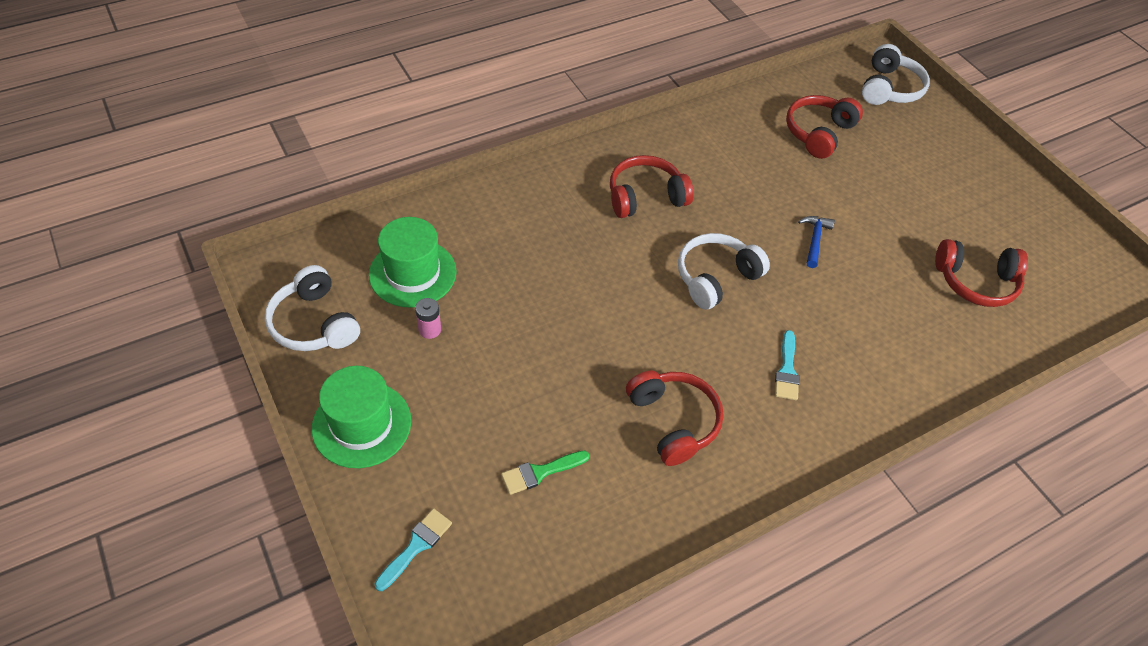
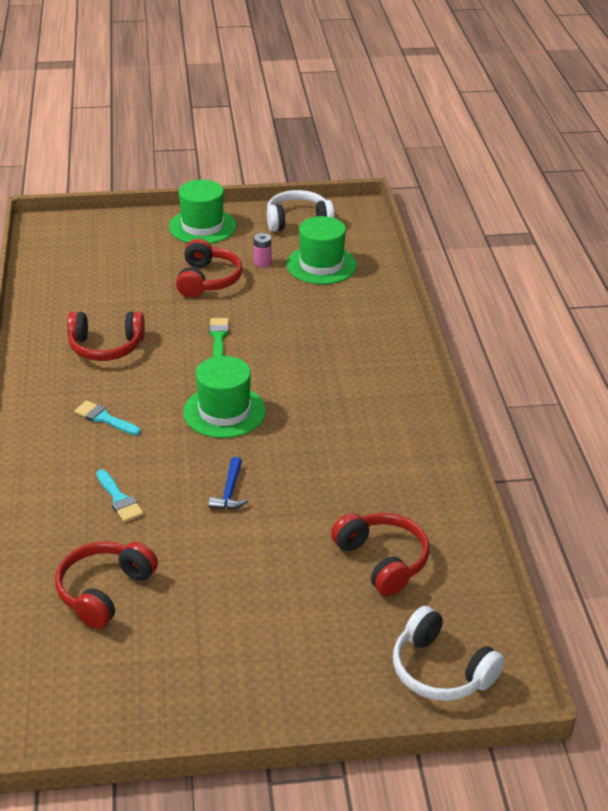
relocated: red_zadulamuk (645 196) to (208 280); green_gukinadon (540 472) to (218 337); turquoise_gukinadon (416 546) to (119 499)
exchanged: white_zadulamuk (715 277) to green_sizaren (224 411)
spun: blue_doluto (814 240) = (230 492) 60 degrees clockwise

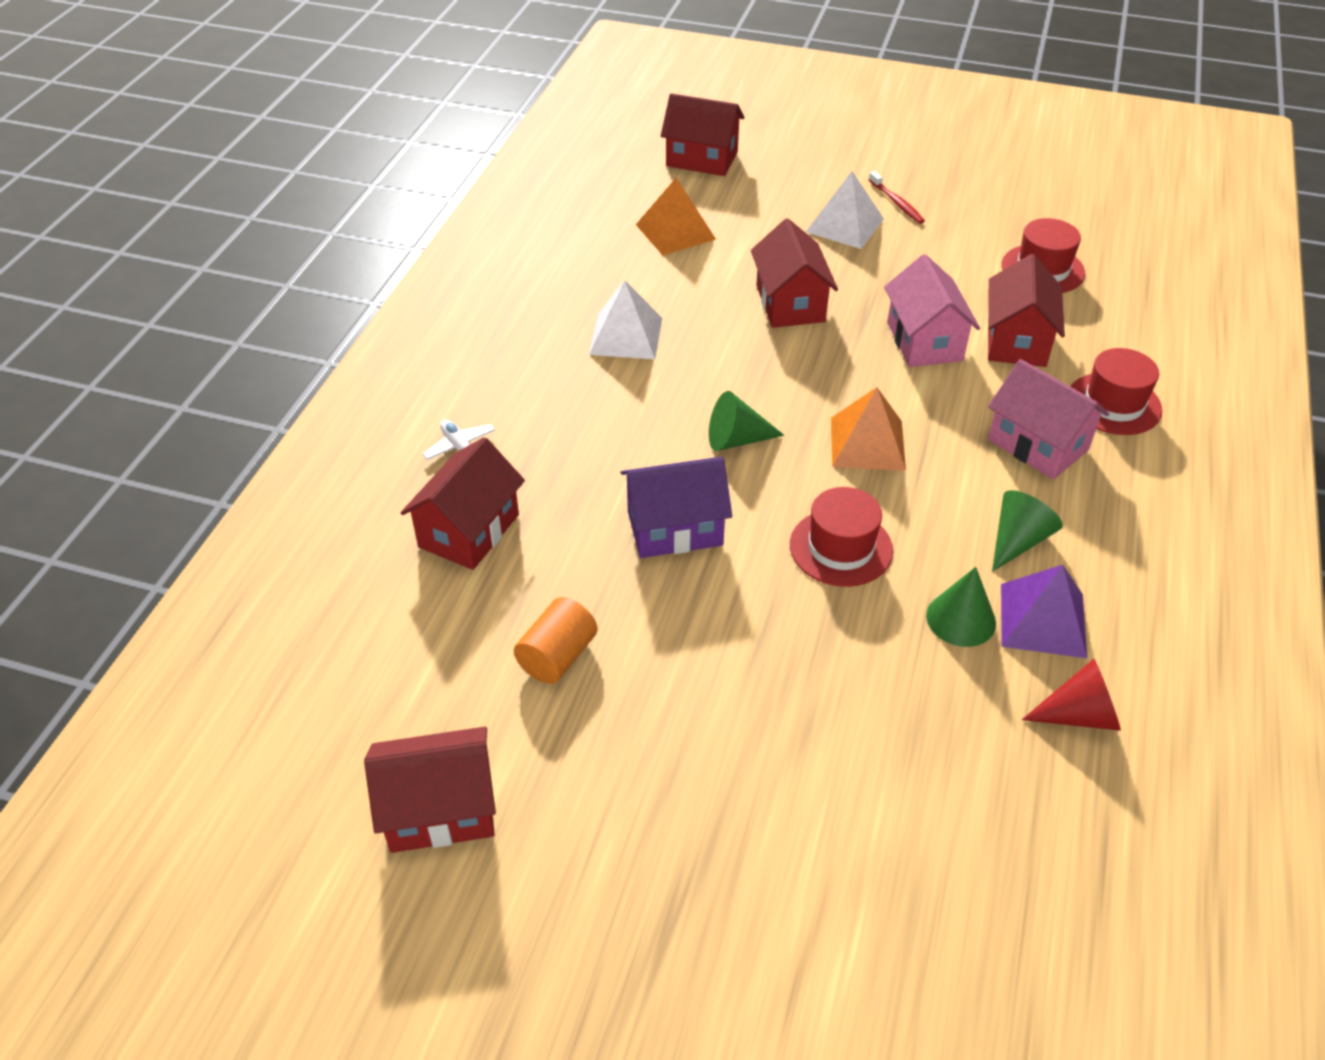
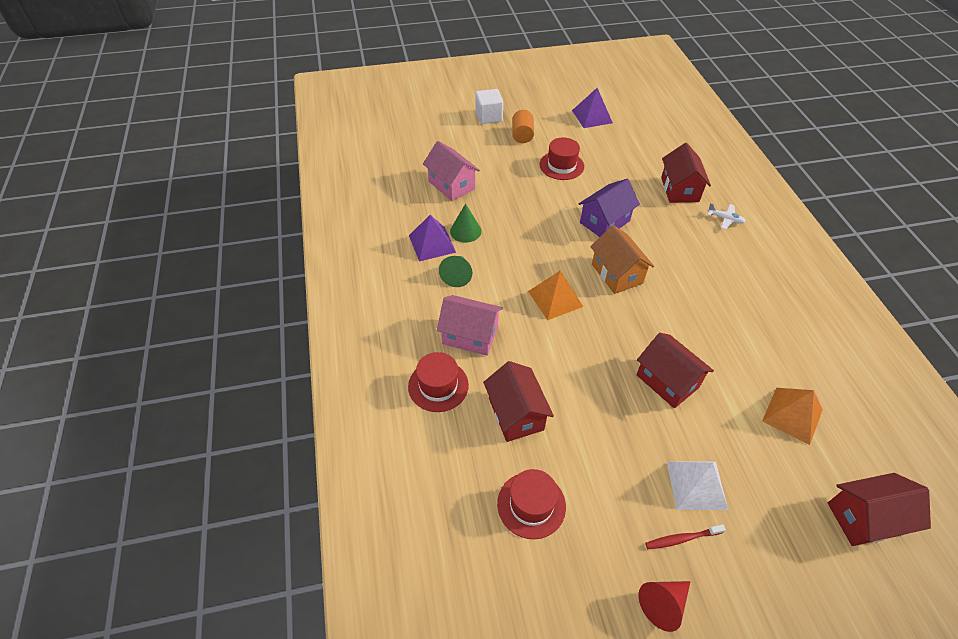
missing: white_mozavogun (626 336)
appeared: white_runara (488 116)
relocated: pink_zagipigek (924 341) to (451 185); red_sizaren (841 547) to (561 165); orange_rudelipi (557 657) to (522 135); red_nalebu (1079 715) to (663 604)
exchanged: green_nalebu (736 440) to orange_zagipigek (616 274); red_zagipigek (440 810) to purple_mozavogun (592 116)
spun: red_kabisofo (896 203) = (682 538) 45 degrees counterclockwise

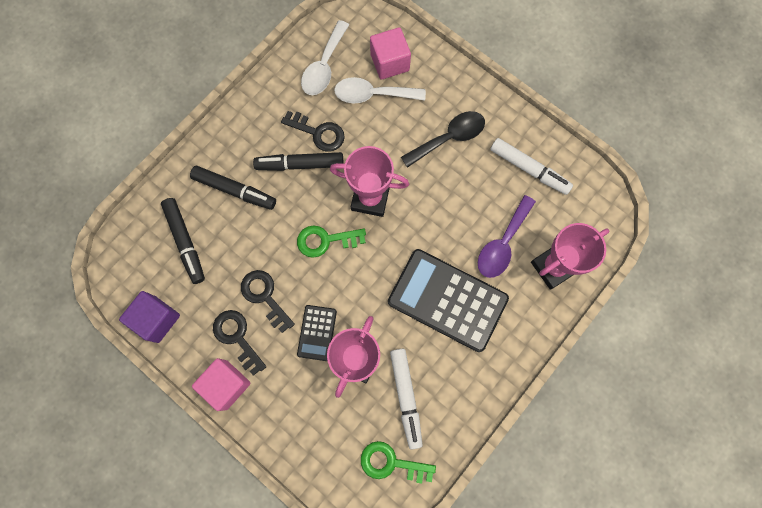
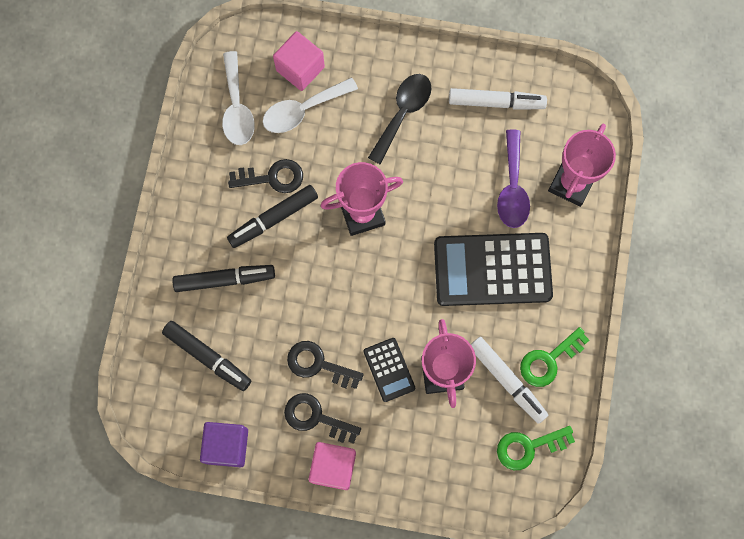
relocated: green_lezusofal (325 240) to (548 360)

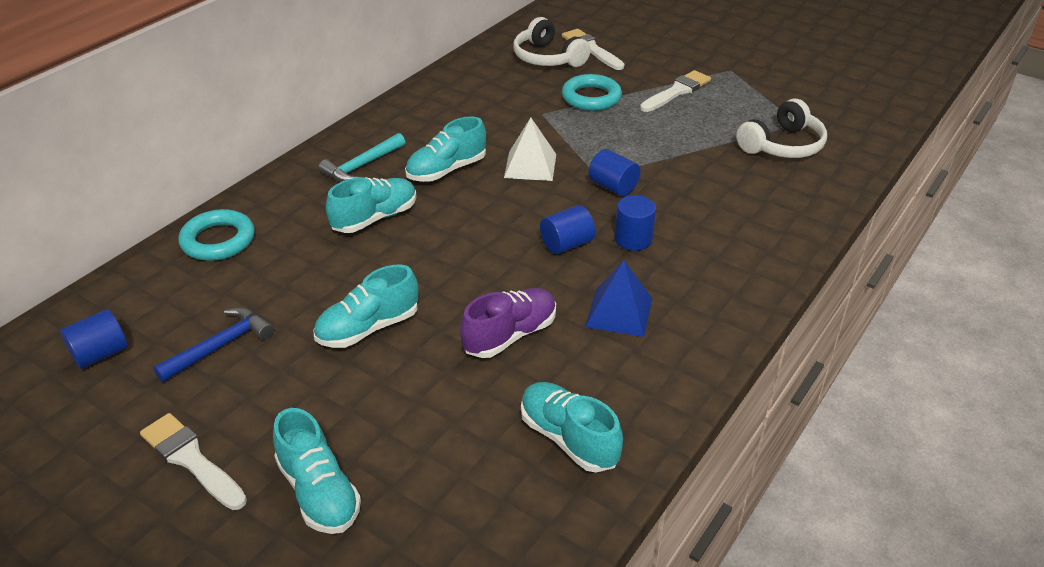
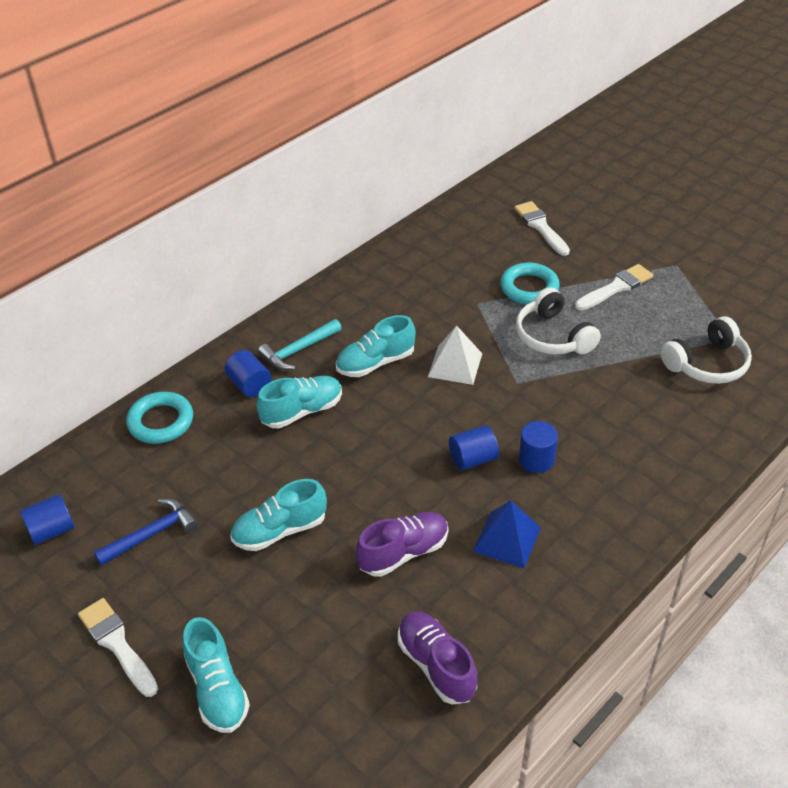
relocated: white_zadulamuk (548 58) to (553 336); blue_rudelipi (613 187) to (249 385)
colour: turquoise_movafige (568 438) to purple_movafige (436 665)

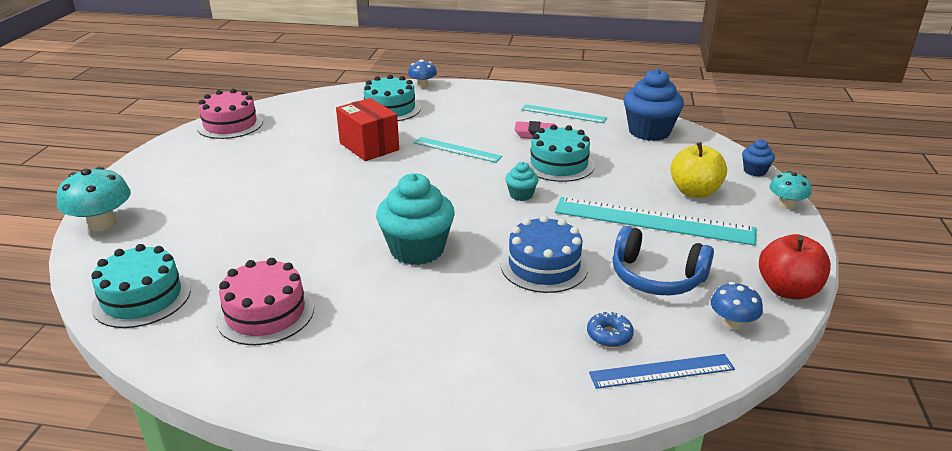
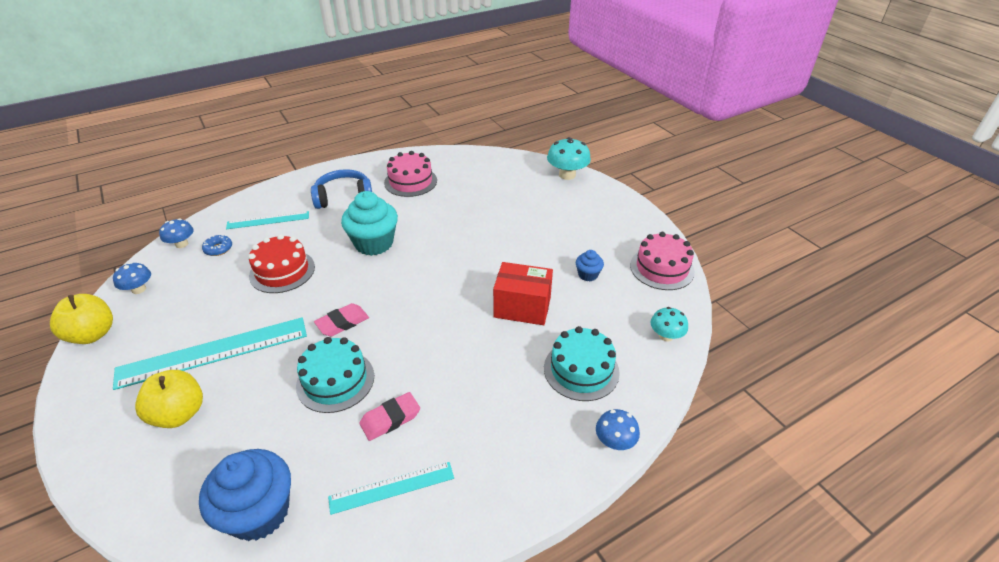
missing: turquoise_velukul (142 297)
relocated: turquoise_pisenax (457 149) to (268 220); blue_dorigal (754 171) to (588 275); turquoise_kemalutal (786 205) to (666 336); blue_zadulamuk (656 277) to (343 197)
exchanged: turquoise_dorigal (521 195) to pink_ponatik (342 323); blue_pisenax (661 371) to blue_kemalutal (182 244)
colour: blue_velukul (544 266) to red_velukul (282 271); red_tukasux (787 290) to yellow_tukasux (92 334)

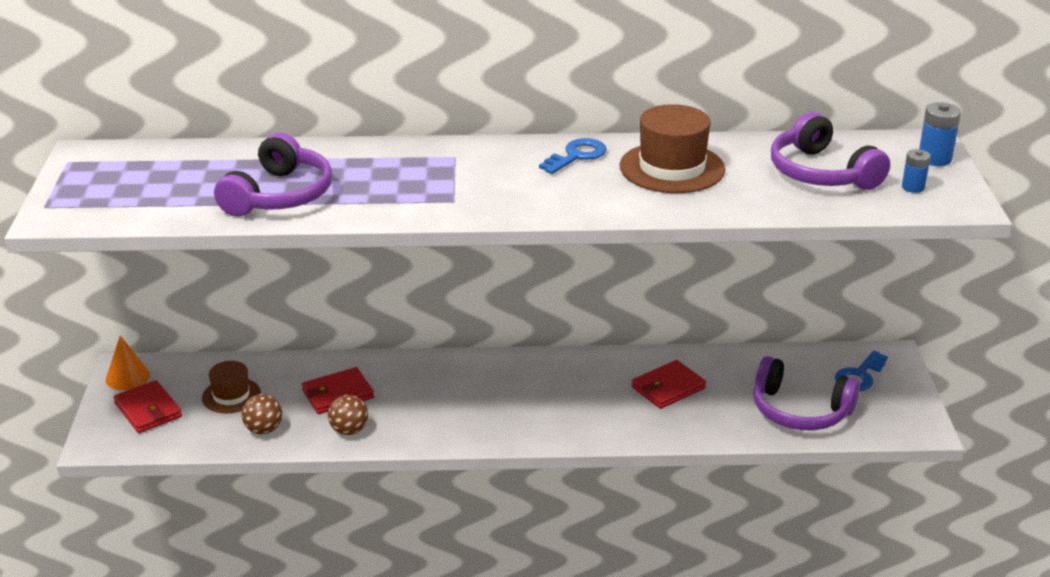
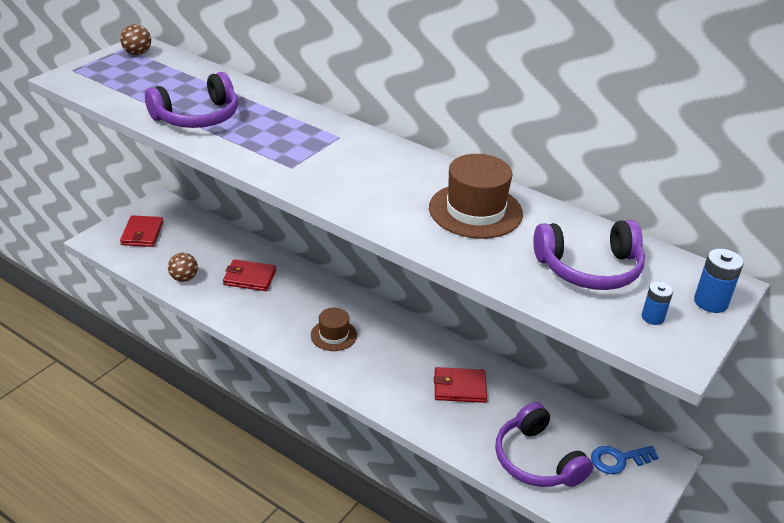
missing: blue_lezusofal (576 156); orange_nalebu (127 377)
relocated: brown_sizaren (231 395) to (333 335); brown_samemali (349 430) to (137 53)
spun: purple_zadulamuk (821 173) = (589 268) 105 degrees counterclockwise

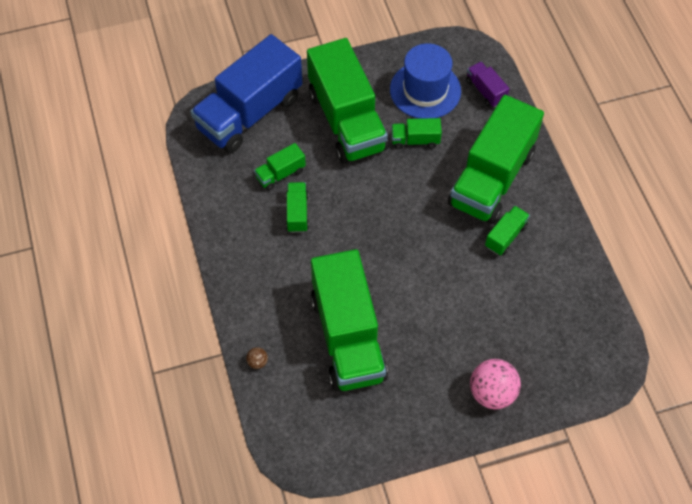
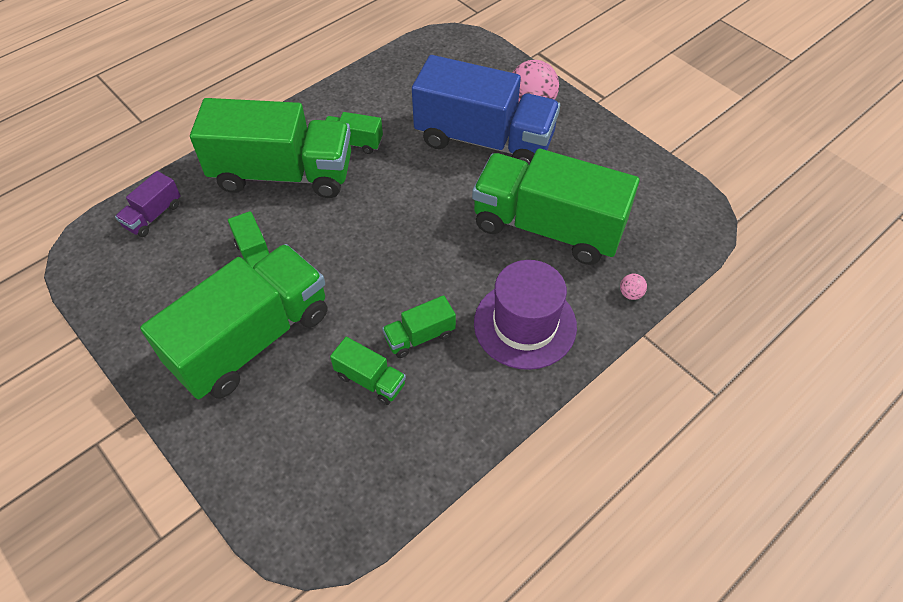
missing: blue_sizaren (425 90)
appeared: purple_sizaren (525 324)
relocated: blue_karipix (249 113) to (484 140)
colour: brown_samemali (257 362) to pink_samemali (630 294)
spun: green_karipix (348 337) = (547 227) 120 degrees counterclockwise

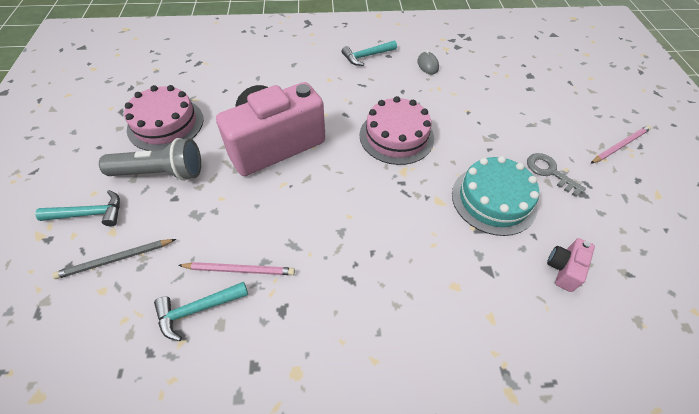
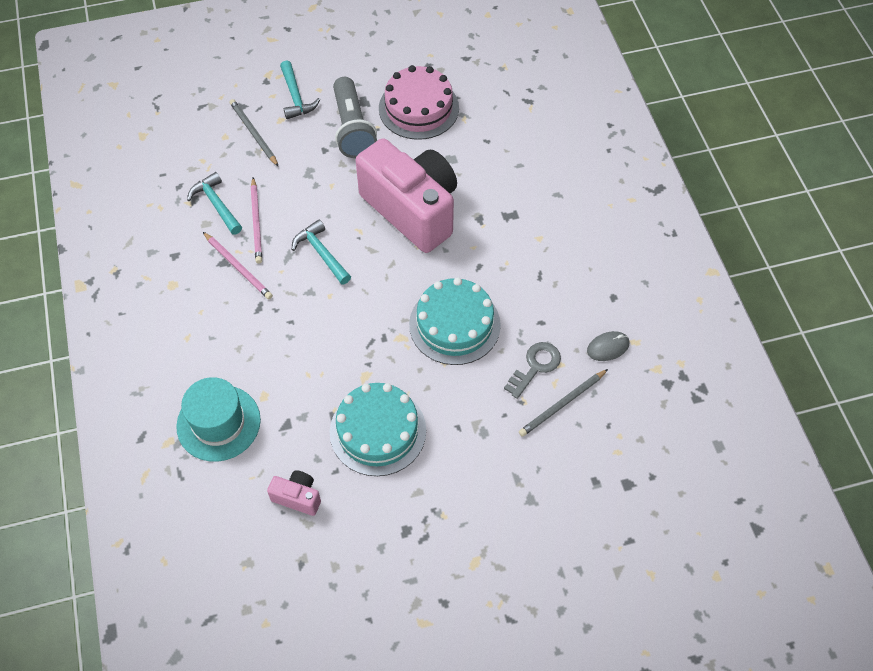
appeared: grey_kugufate (562 404); turquoise_sizaren (218 423)
relocated: turquoise_doluto (367 56) to (321 253); pink_kugufate (620 146) to (238 267); grey_lezusofal (549 172) to (535 366)
colour: pink_velukul (396 136) to turquoise_velukul (454 324)

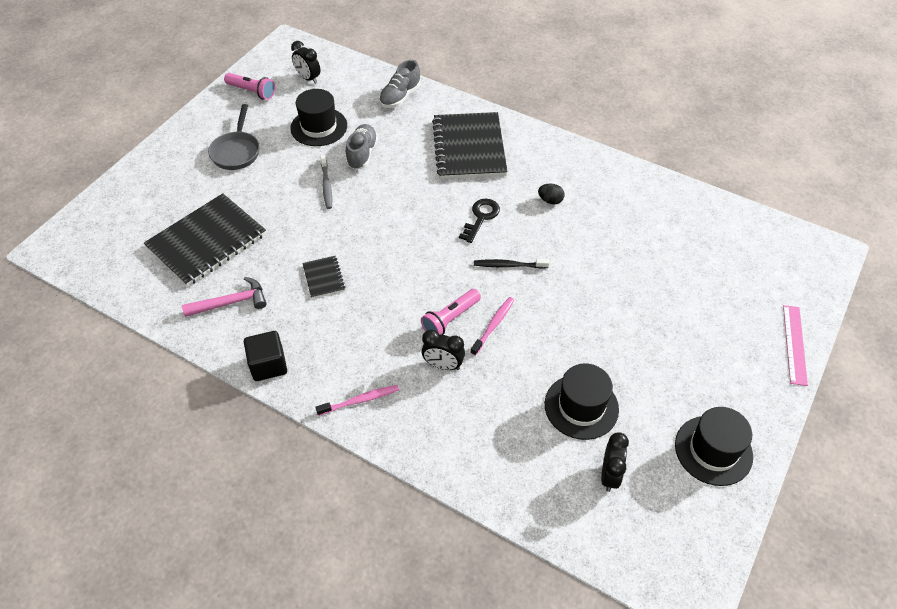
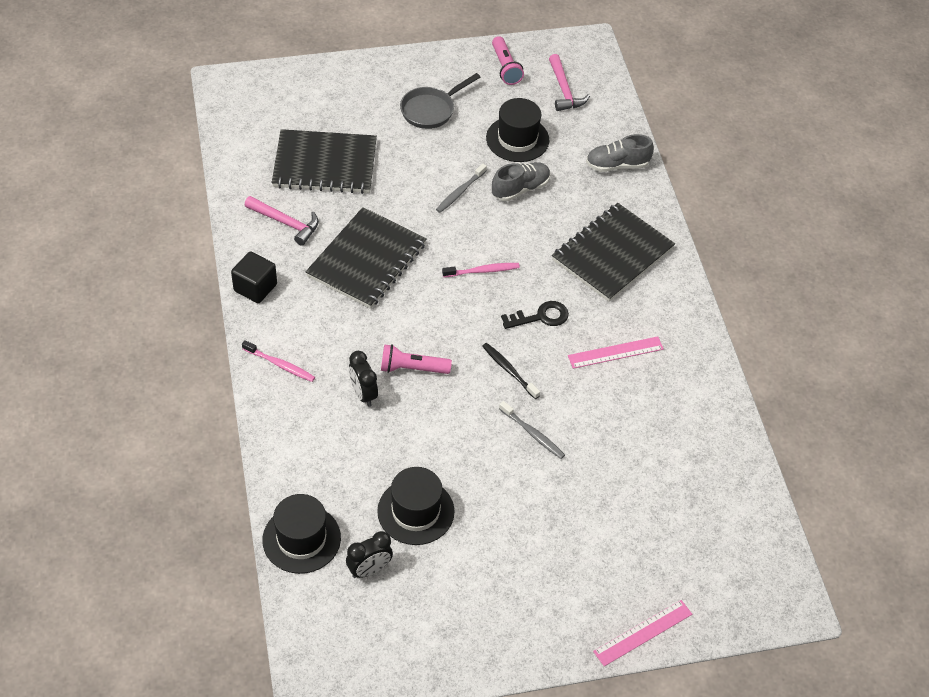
appeared: grey_kabisofo (533 434)
relocated: pink_kabisofo (493 325) to (482 271); black_sizaren (713 450) to (301 539)
exchanged: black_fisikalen (308 78) to pink_doluto (564 90); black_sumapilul (550 200) to pink_pisenax (615 352)
size: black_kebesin (324 278) = (367 260) x2.21

